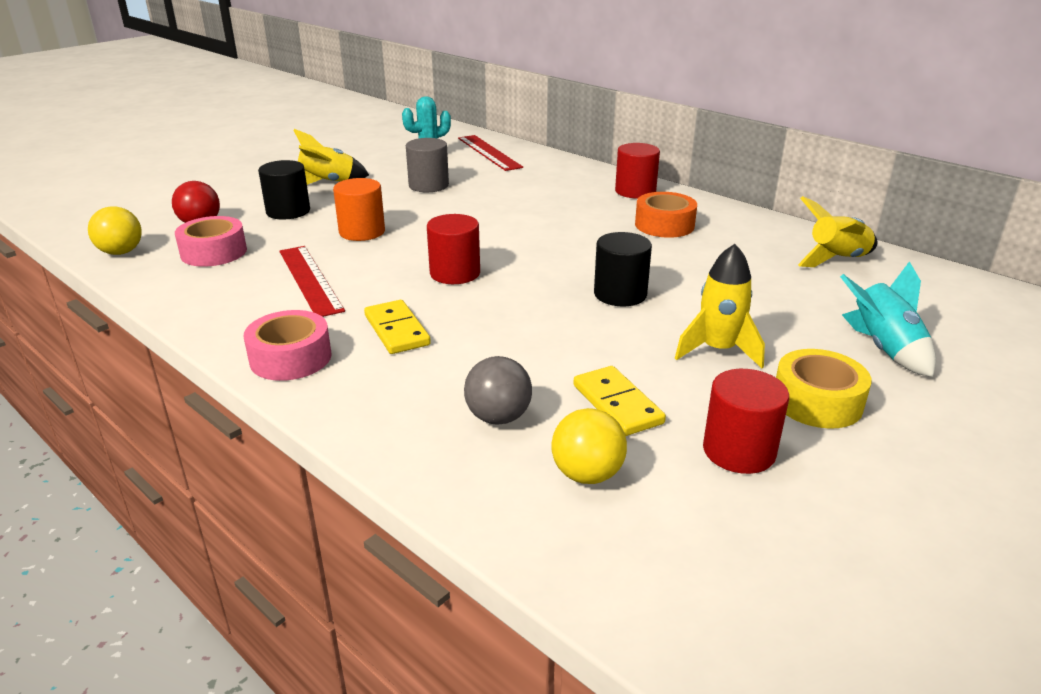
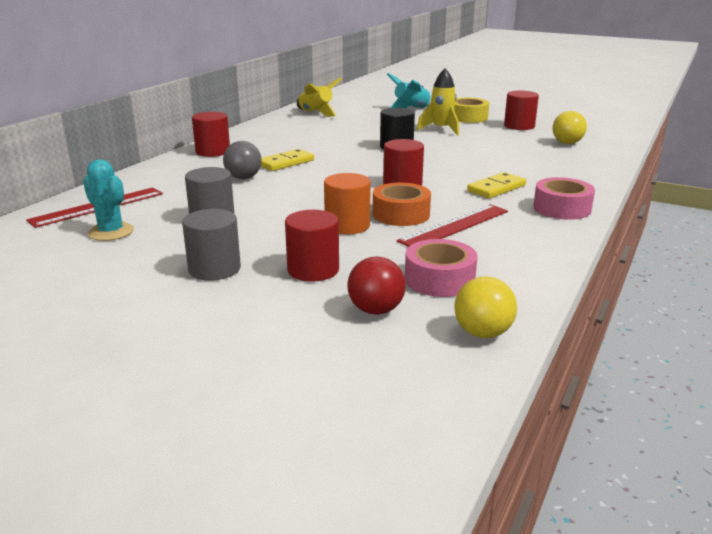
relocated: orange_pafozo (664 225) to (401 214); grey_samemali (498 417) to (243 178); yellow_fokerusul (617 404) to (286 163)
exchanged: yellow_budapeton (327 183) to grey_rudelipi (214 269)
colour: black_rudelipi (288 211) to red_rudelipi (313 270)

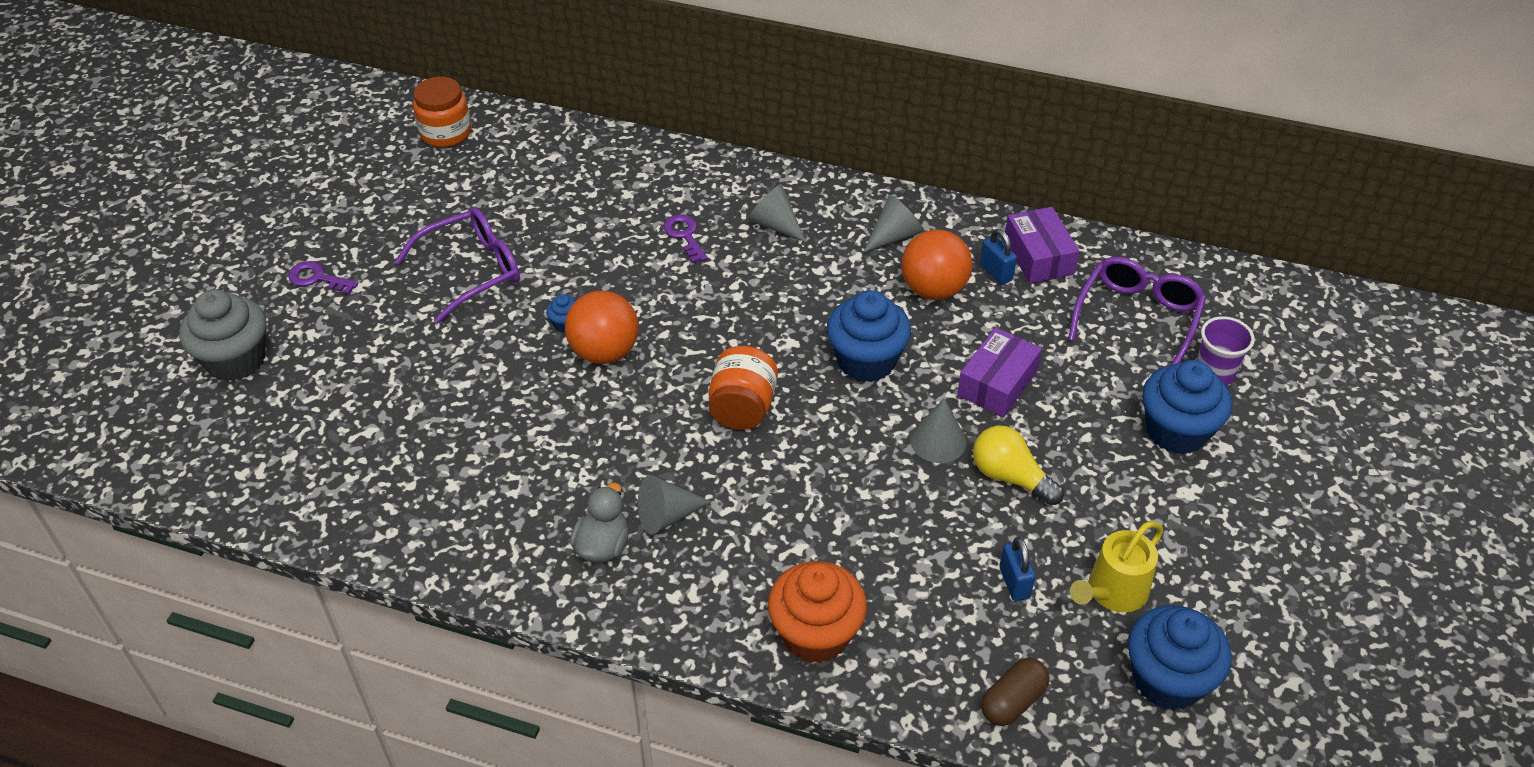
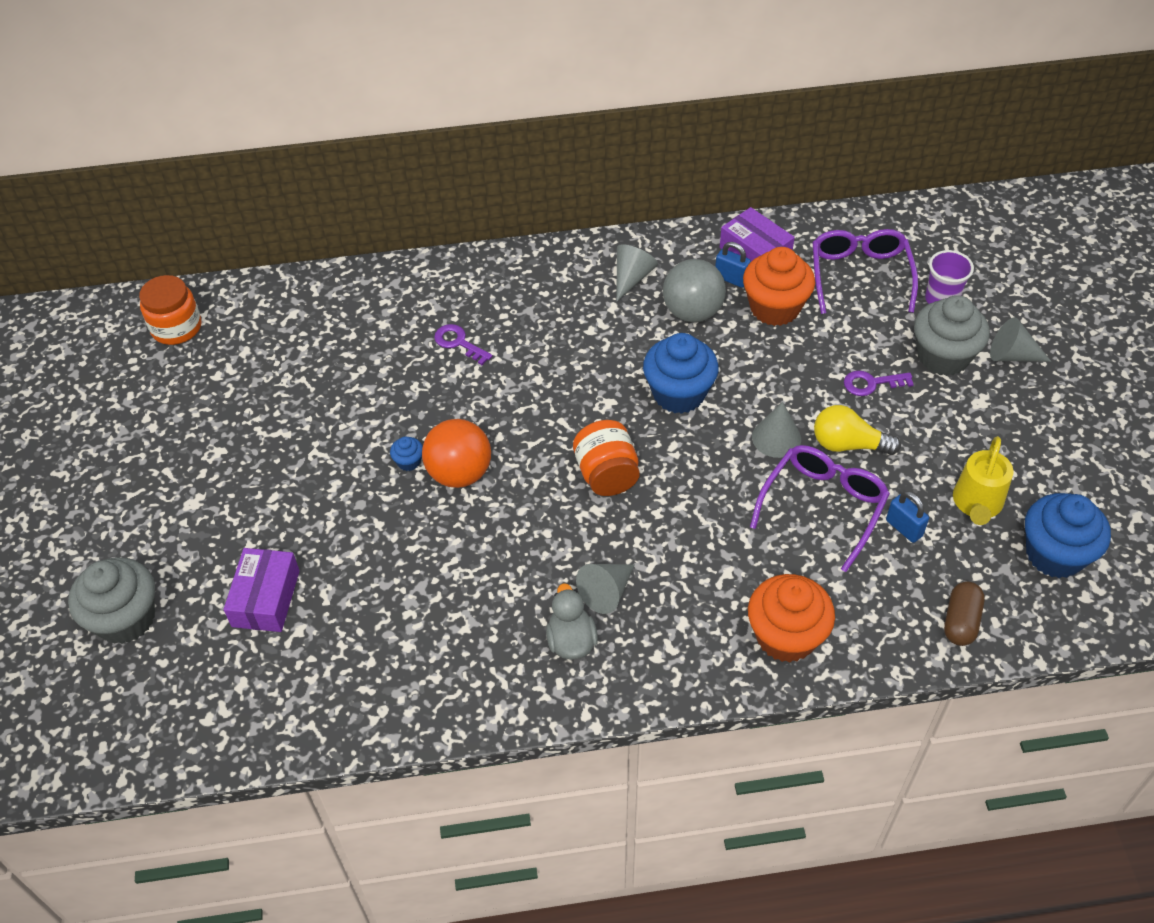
appeared: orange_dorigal (775 308)
relocated: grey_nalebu (775 225) to (1012 355); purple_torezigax (472 271) to (823 506); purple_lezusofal (318 278) to (871 383); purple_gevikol (997 383) to (266 598)
colour: orange_samemali (933 290) to grey_samemali (692 312); blue_dorigal (1176 431) to grey_dorigal (943 356)

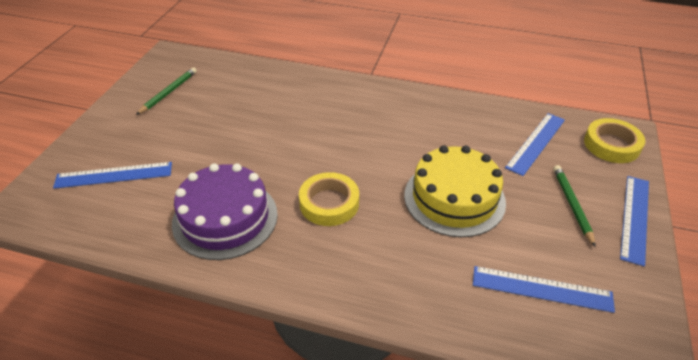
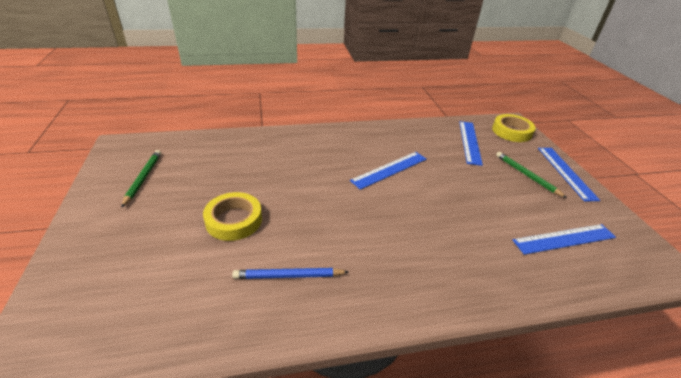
missing: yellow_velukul (454 198)
relocated: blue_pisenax (114 175) to (389 169); yellow_pafozo (329 203) to (234 220)
exchanged: purple_velukul (225 218) to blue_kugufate (288 276)

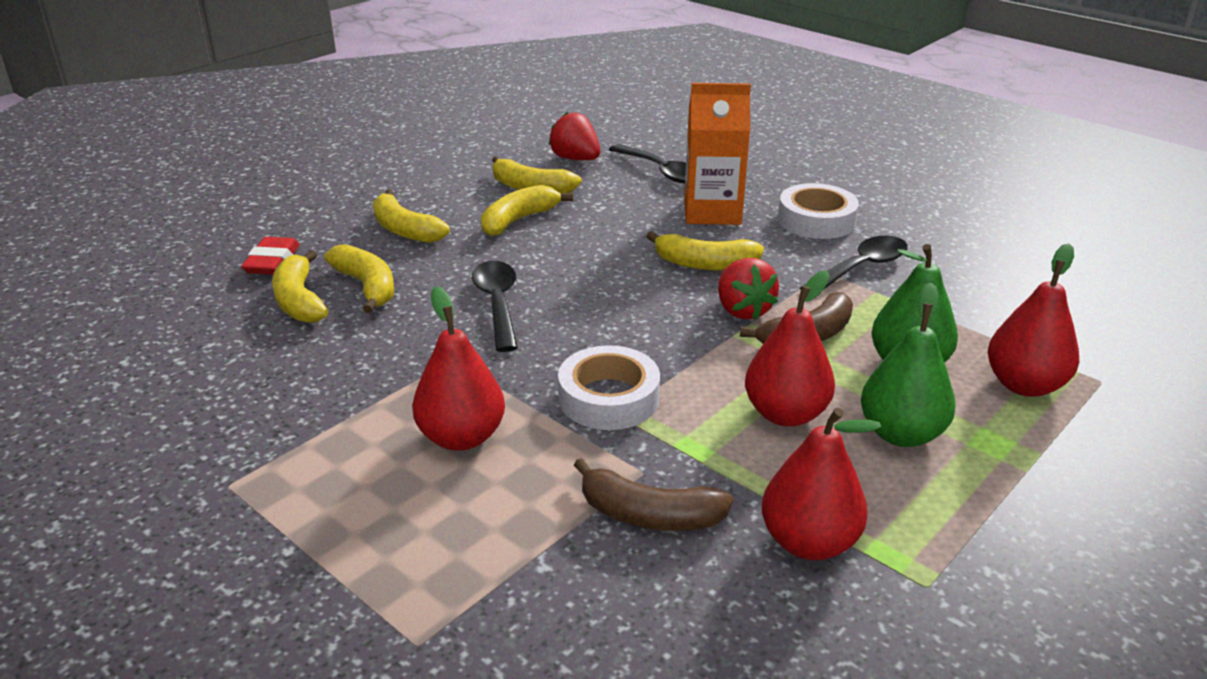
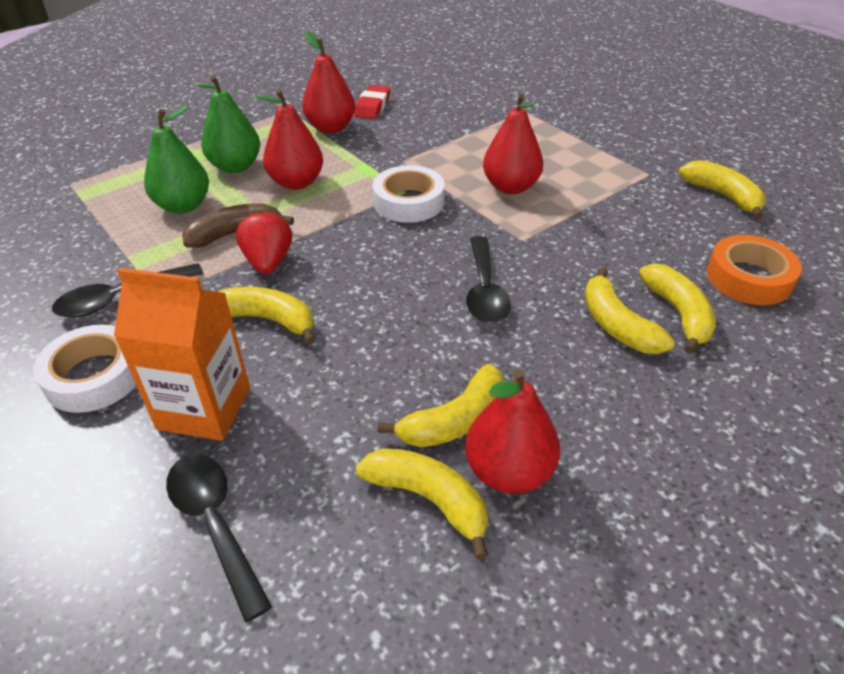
missing: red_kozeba (575 159); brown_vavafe (649 515)
appeared: orange_pafozo (749 278)
relocated: yellow_vavafe (405 230) to (723 196); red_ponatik (272 262) to (372 106); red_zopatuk (1024 385) to (508 471)

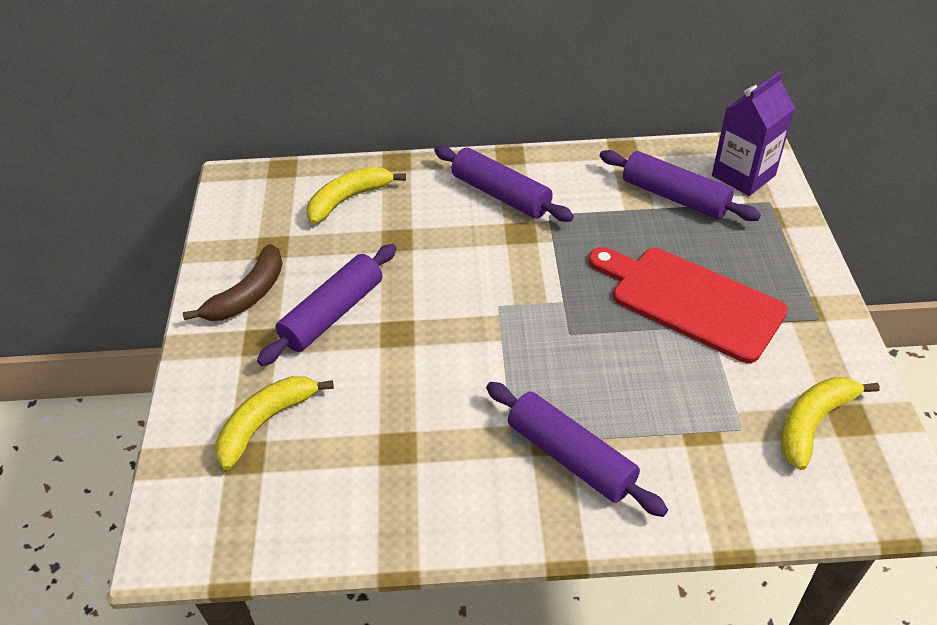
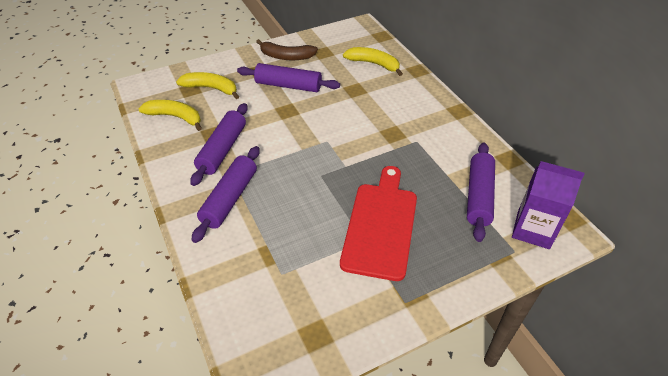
relocated: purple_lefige (501 194) to (222 149); yellow_vavafe (813 423) to (175 117)

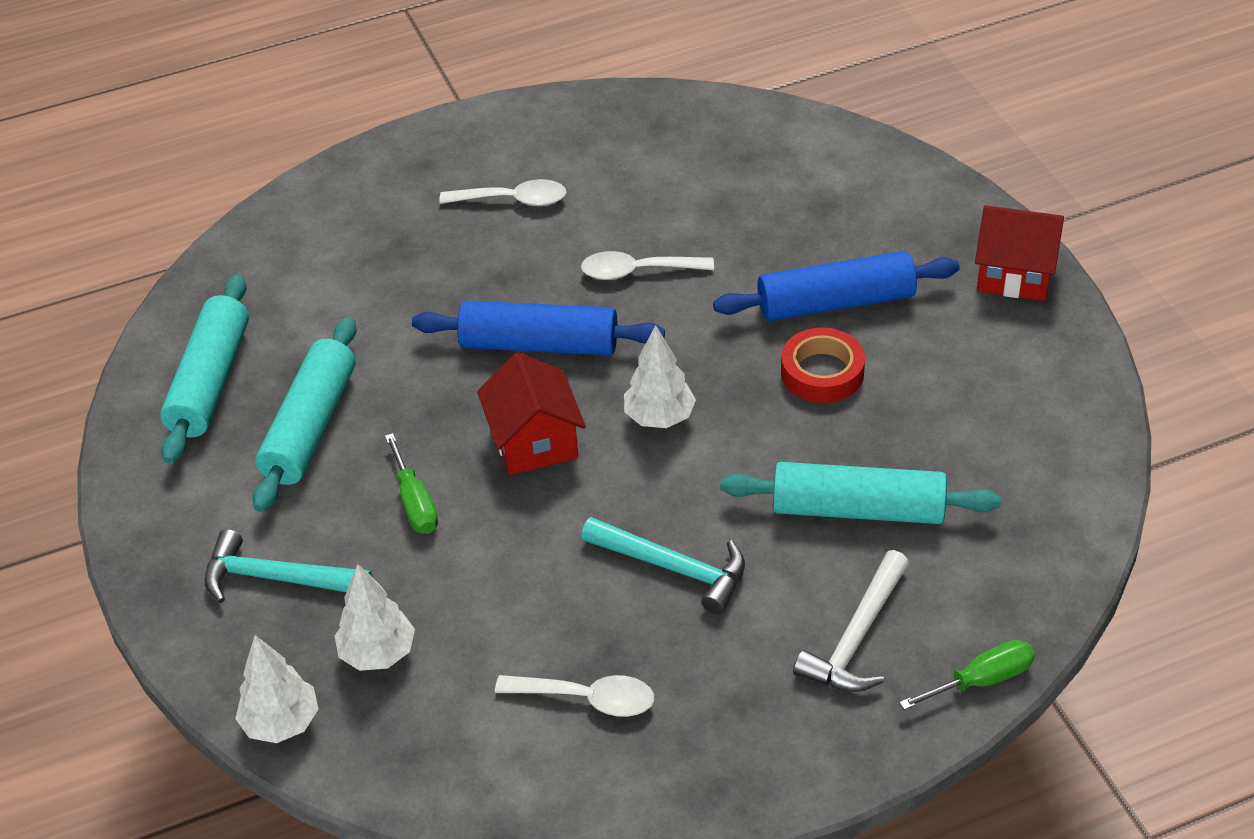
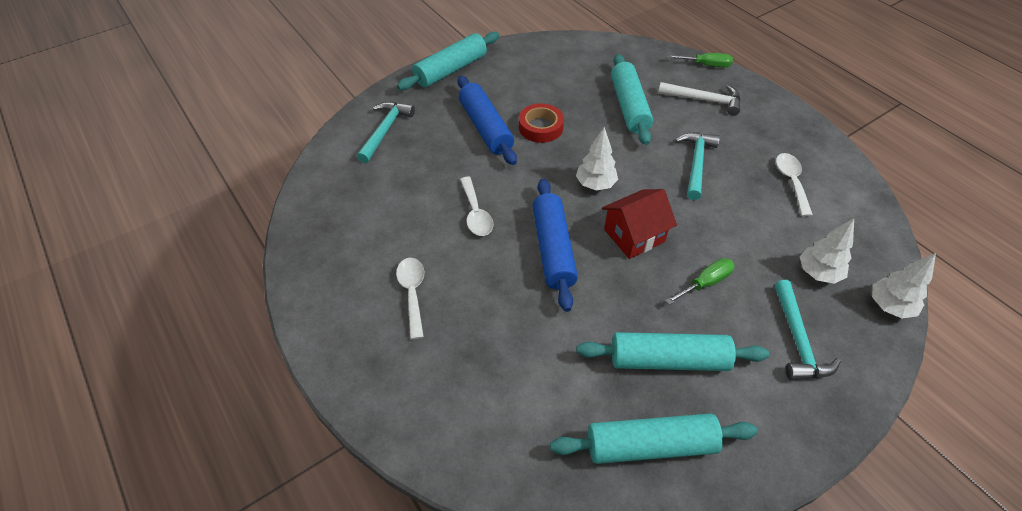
appeared: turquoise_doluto (385 130)
exchanged: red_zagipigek (1014 274) to turquoise_lefige (451 70)
spun: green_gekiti (982 680) = (706 65) 135 degrees clockwise

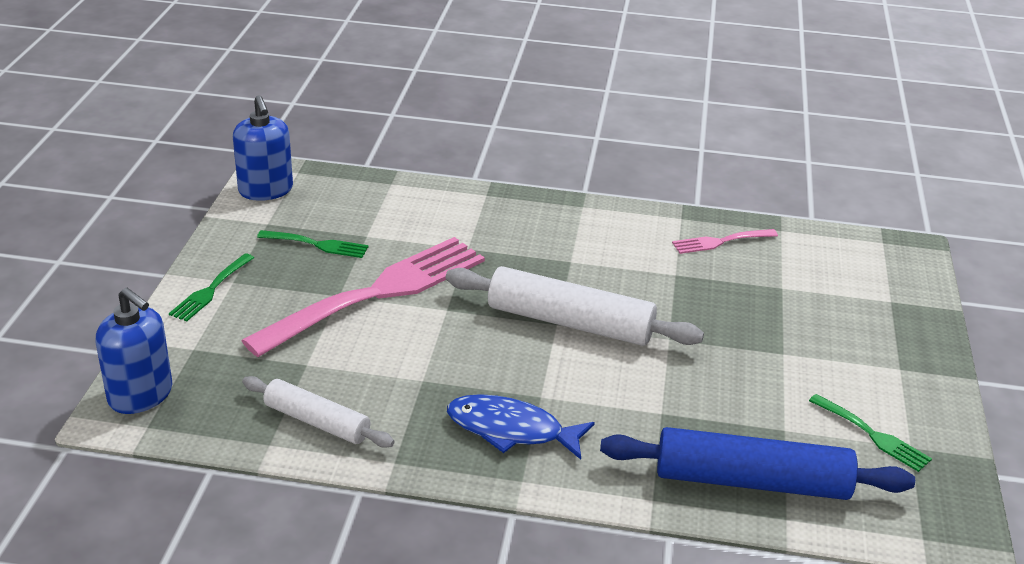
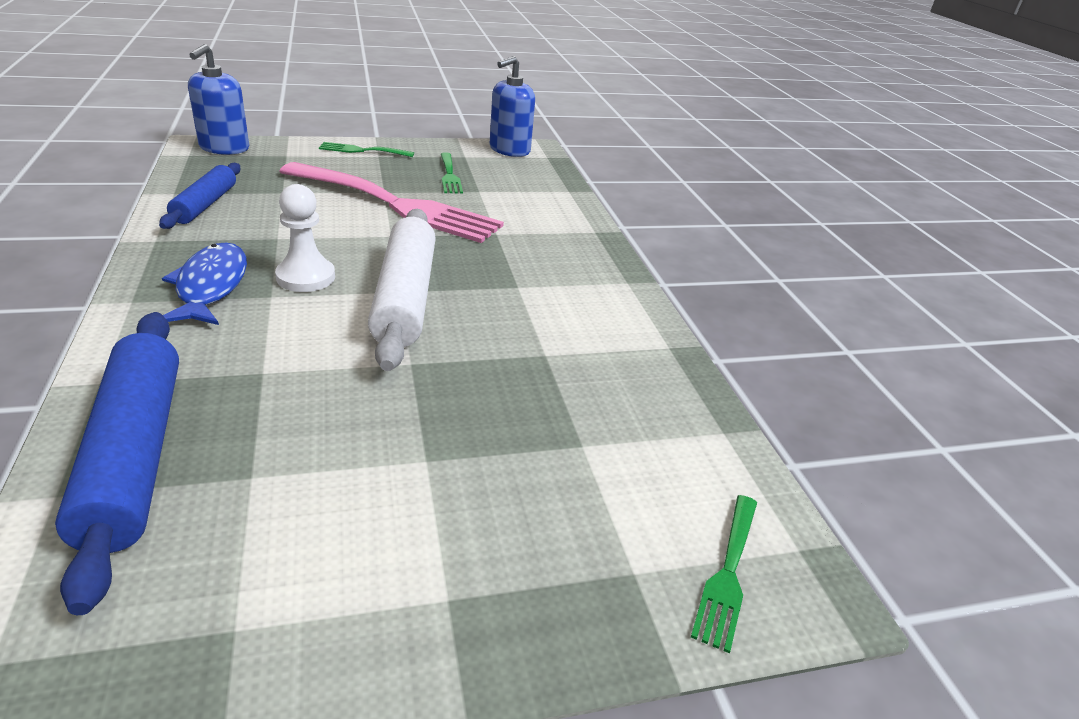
missing: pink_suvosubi (720 242)
appeared: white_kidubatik (306 277)
relocated: green_suvosubi (873 435) to (728 574)
colour: white_lefige (317 421) to blue_lefige (205 204)

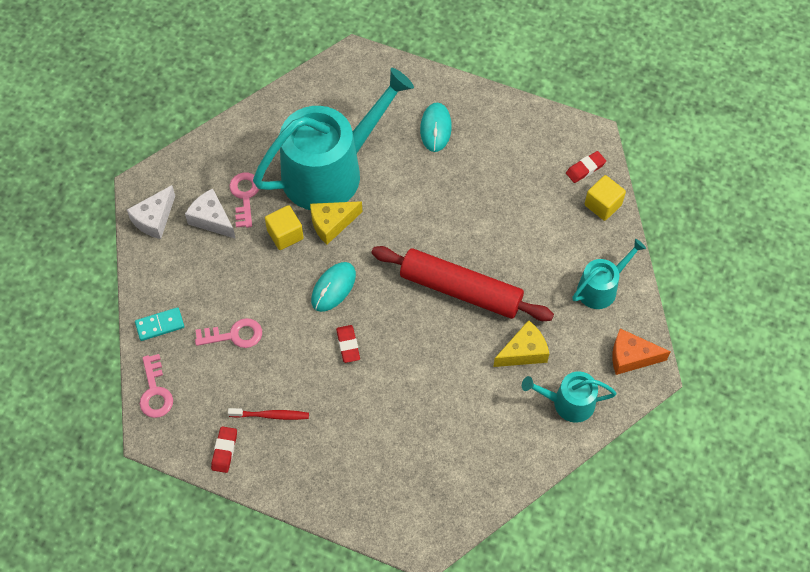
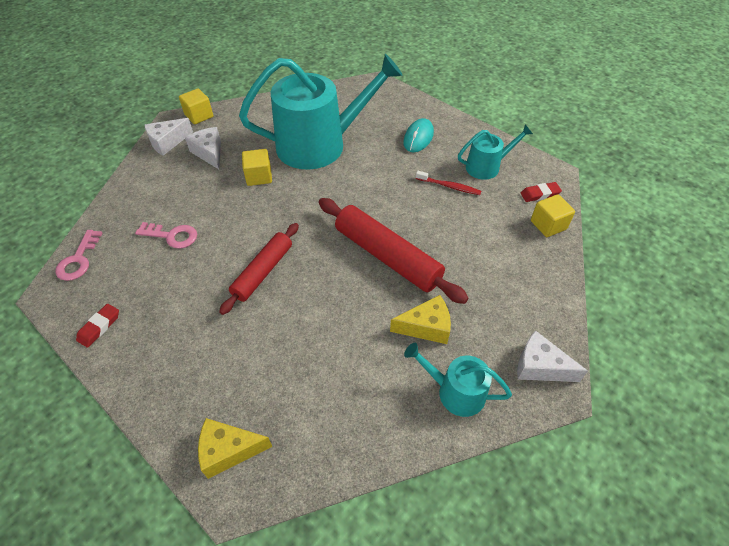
missing: pink_lezusofal (245 196); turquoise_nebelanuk (333 288); turquoise_fokerusul (160 325)
appeared: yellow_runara (199 116)
relocated: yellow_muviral (332 224) to (229 450); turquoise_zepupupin (601 288) to (486 167); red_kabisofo (271 415) to (449 186)
exchanged: red_ponatik (348 345) to red_lefige (263 272)
colour: orange_muviral (631 357) to white_muviral (540 366)

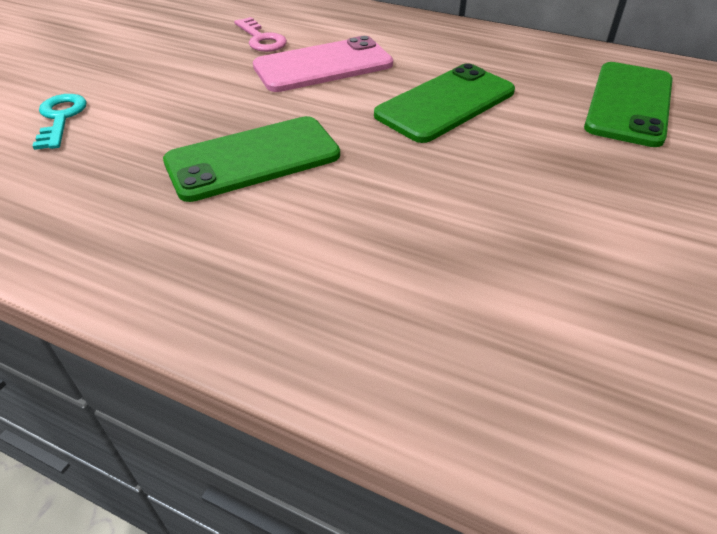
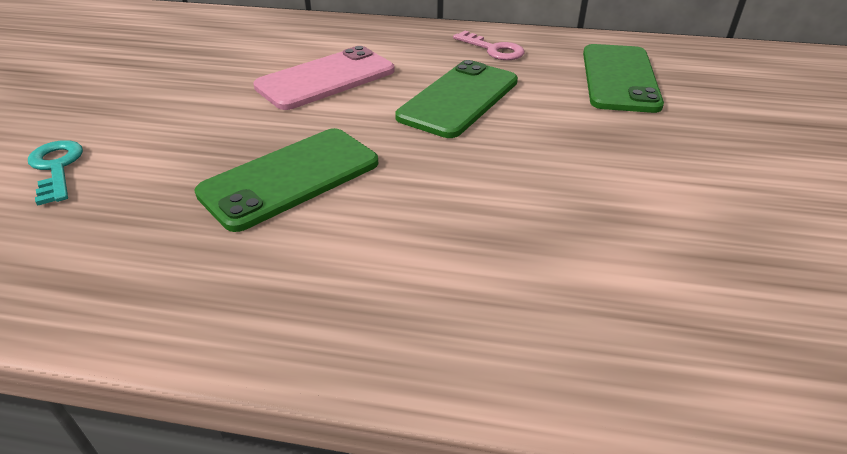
relocated: pink_lezusofal (261 39) to (493 49)

